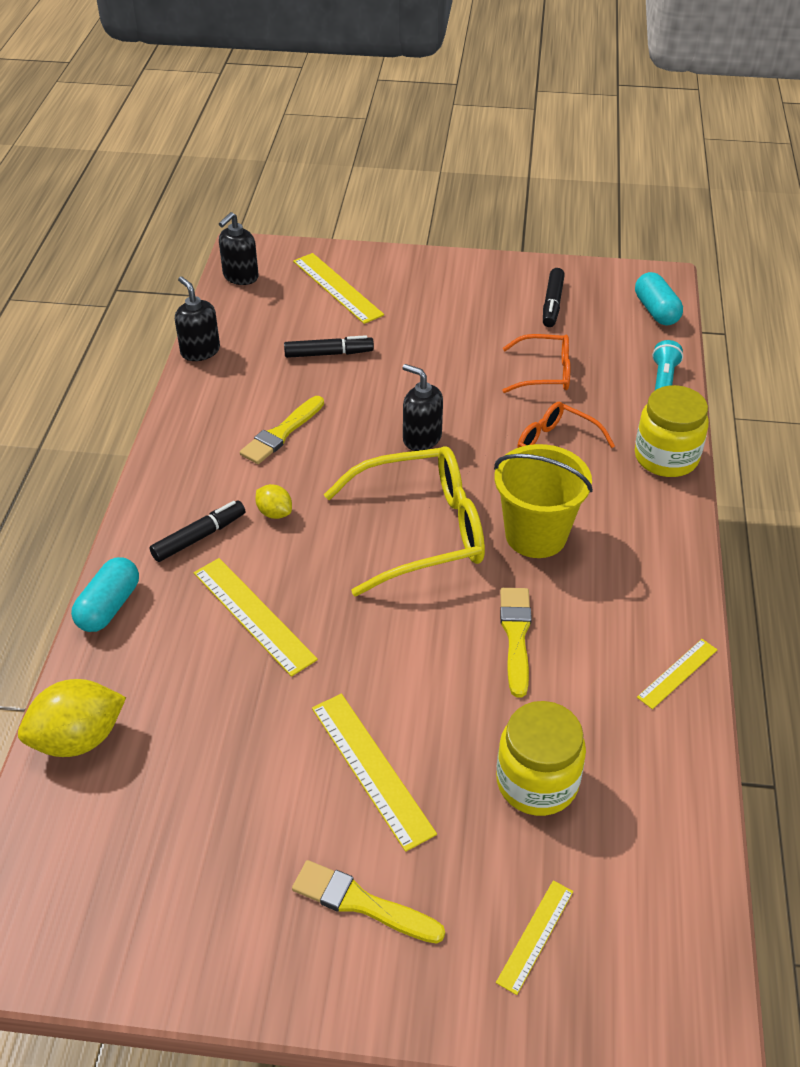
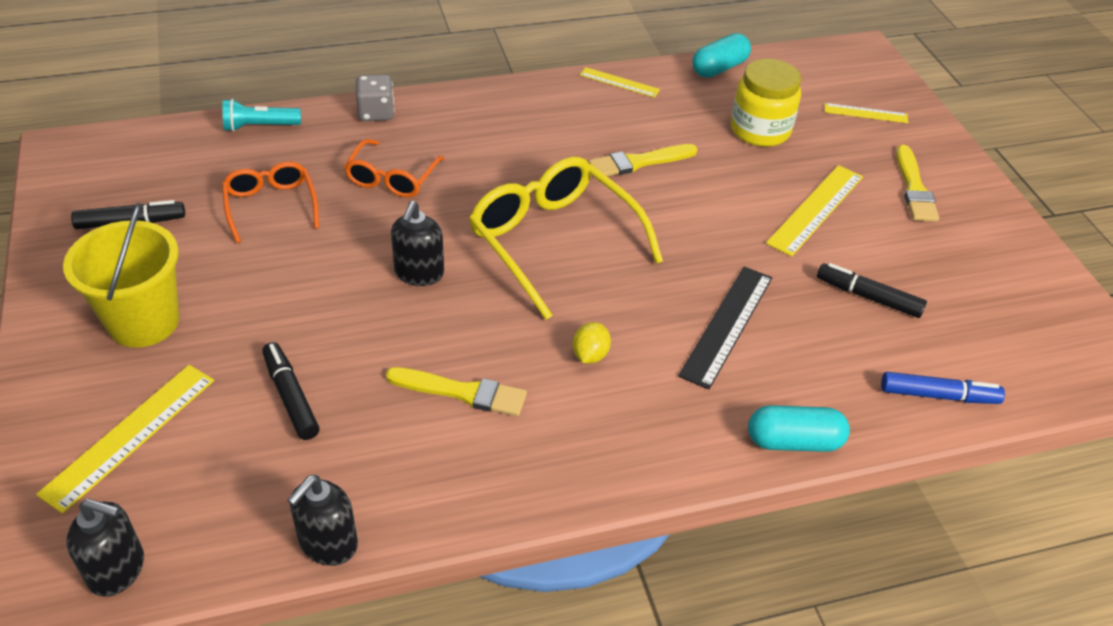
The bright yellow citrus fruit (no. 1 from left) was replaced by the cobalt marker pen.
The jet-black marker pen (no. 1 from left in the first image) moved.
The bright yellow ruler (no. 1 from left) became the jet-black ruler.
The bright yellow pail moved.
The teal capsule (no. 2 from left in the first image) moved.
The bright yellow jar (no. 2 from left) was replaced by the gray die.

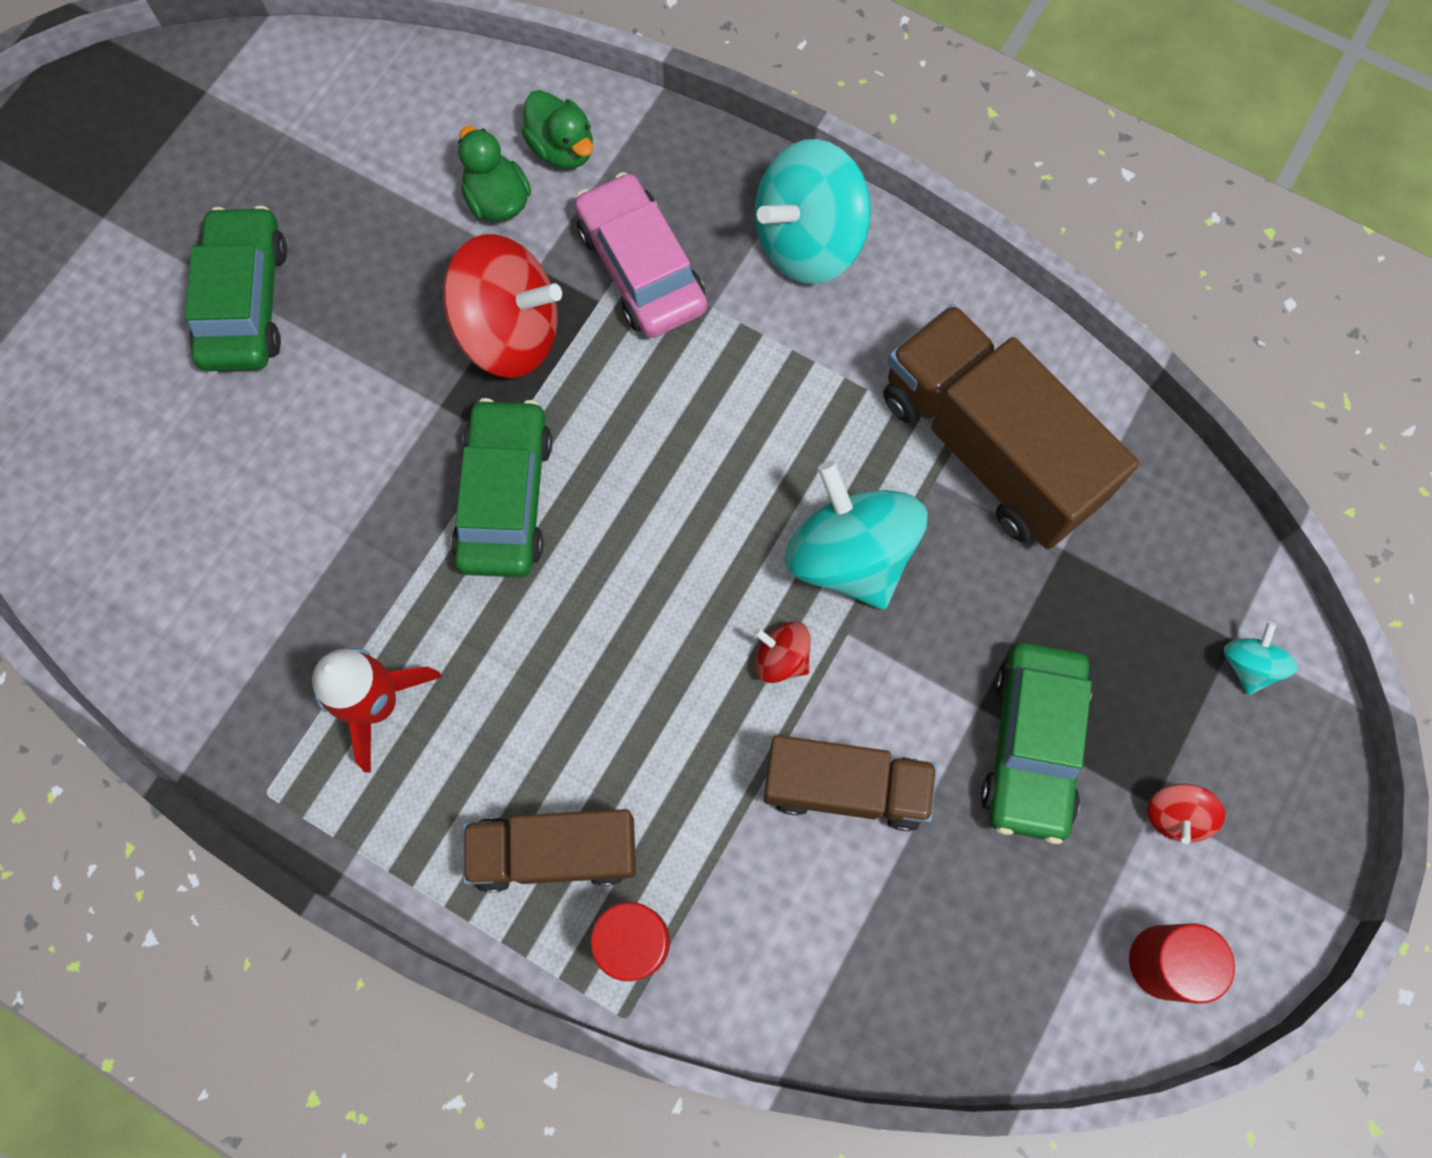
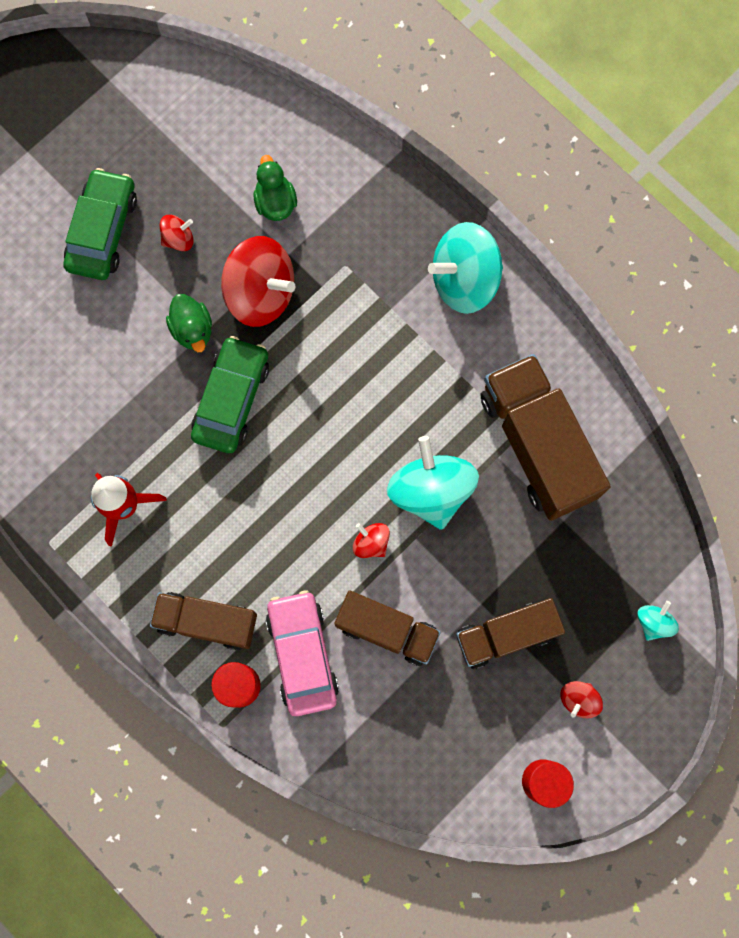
The emerald toy duck (no. 2 from left in the first image) moved.
The pink toy car moved.
The emerald toy car (no. 3 from left) was replaced by the brown truck (no. 3 from left).
The red spinning top (no. 1 from left) appeared.

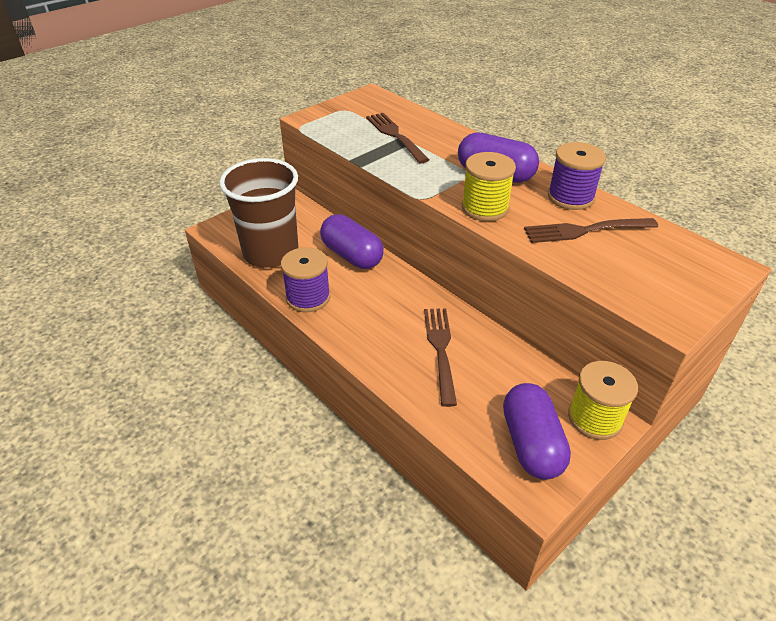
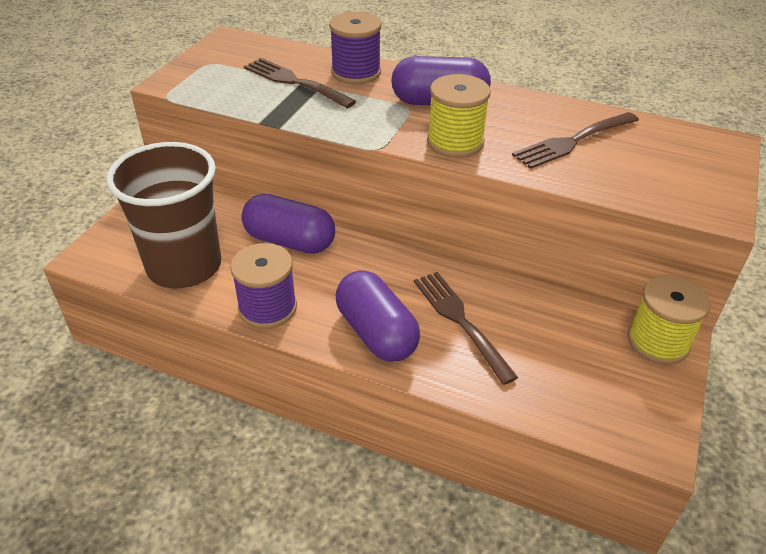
The purple capsule (no. 3 from left in the first image) moved.
The purple reel of thread (no. 2 from left) moved.

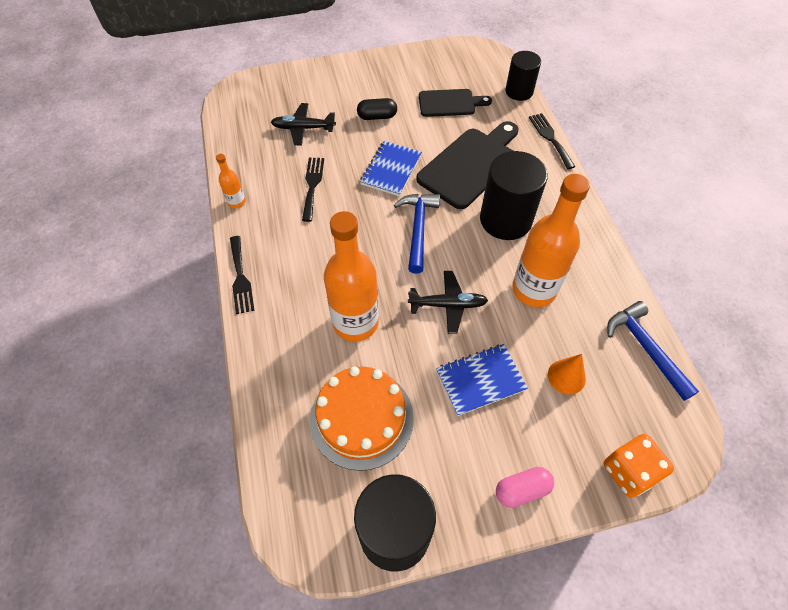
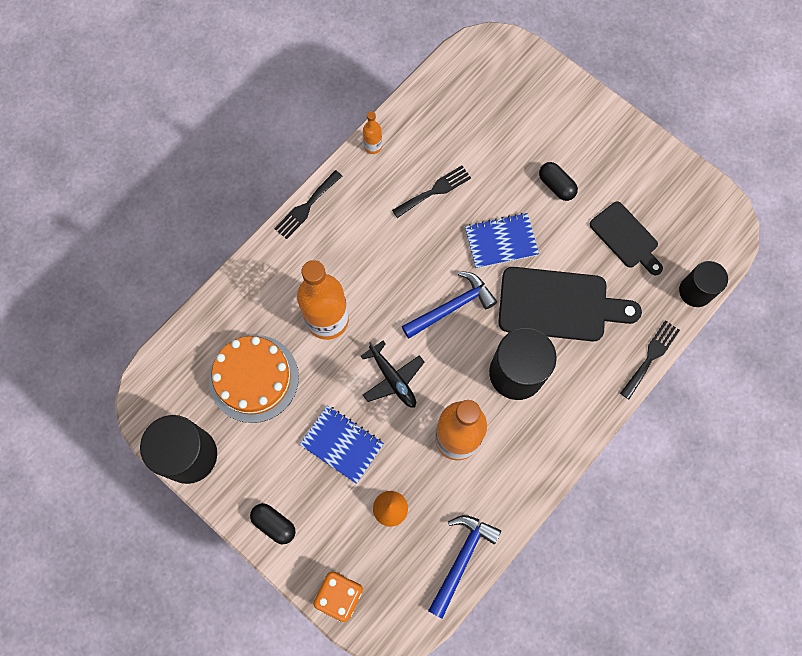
The jet-black toy plane (no. 1 from left) disappeared.
The pink capsule became the jet-black capsule (no. 1 from left).

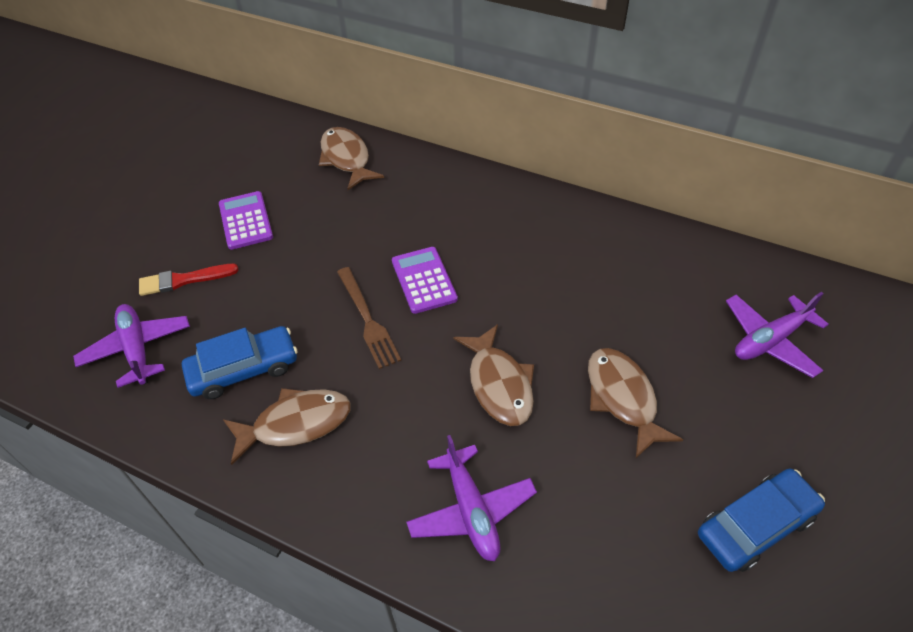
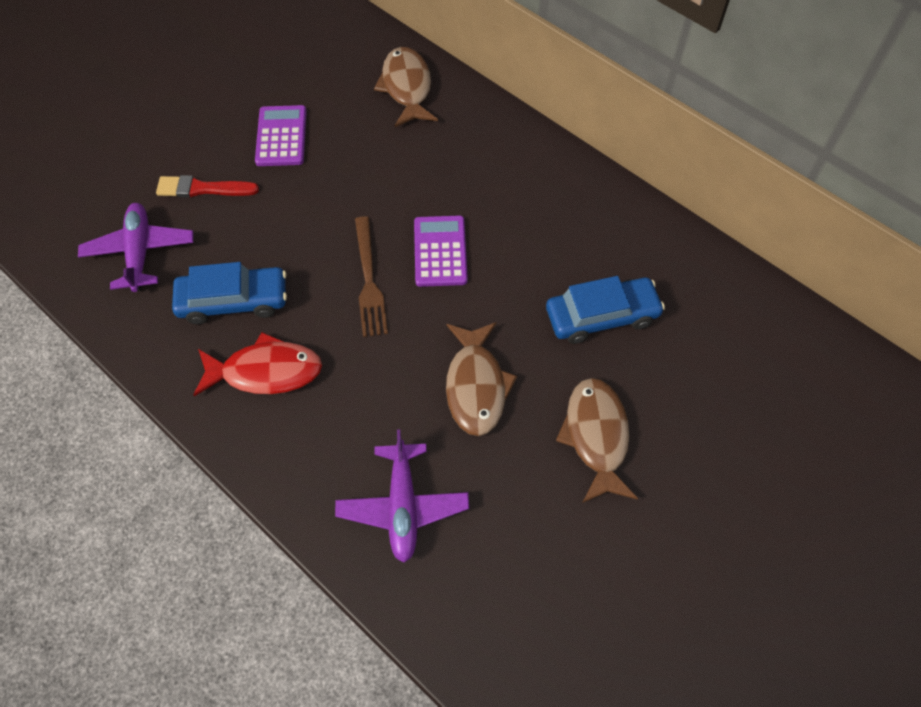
The brown fish figure (no. 1 from left) became the red fish figure.
The cobalt toy car (no. 2 from left) moved.
The purple toy plane (no. 3 from left) disappeared.

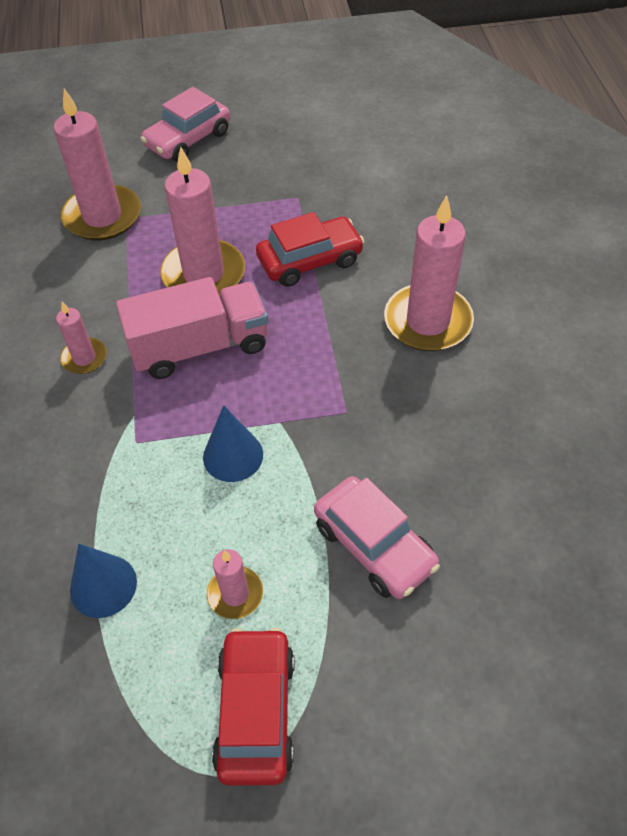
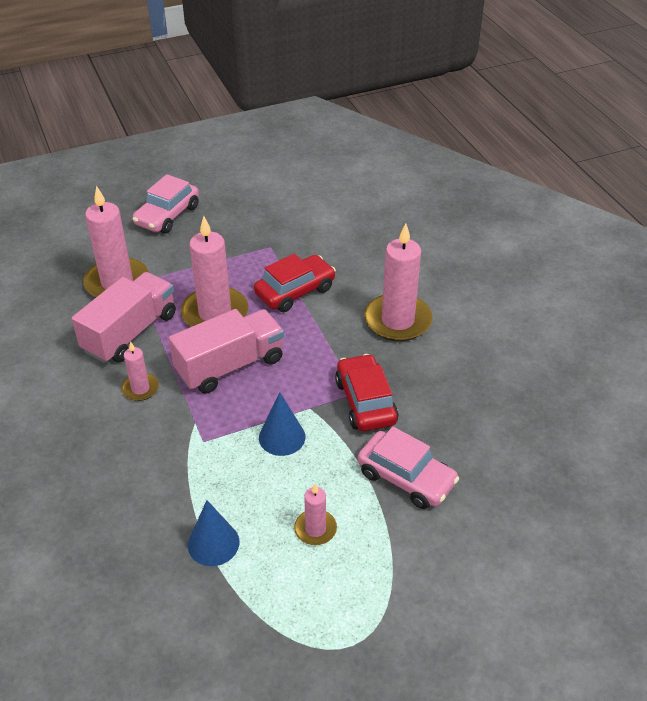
The red toy car (no. 1 from left in the first image) moved.
The pink truck (no. 1 from left) appeared.

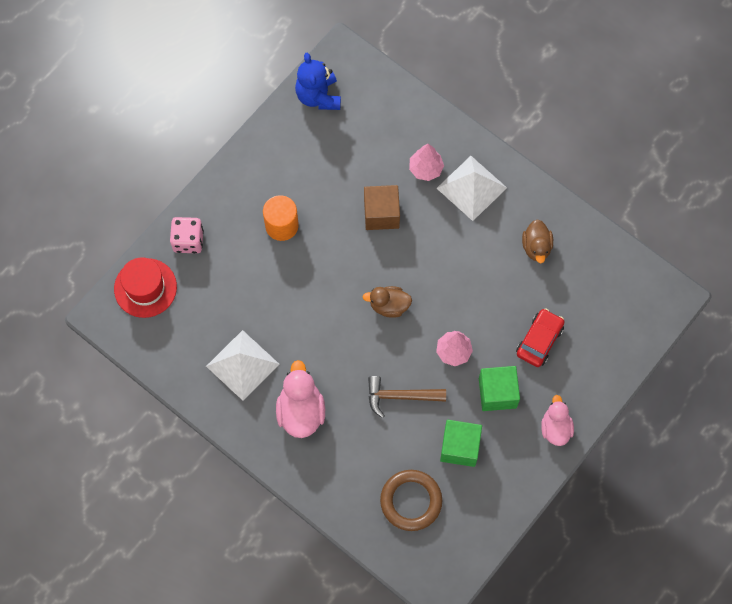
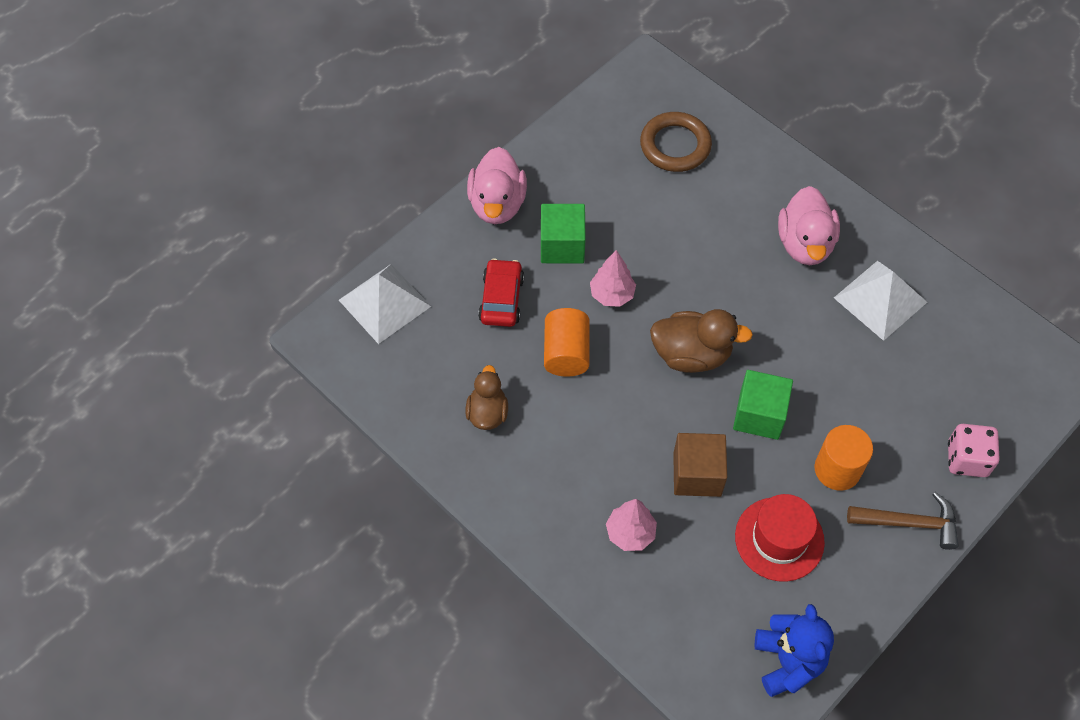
The red hat moved.
The brown toy duck (no. 1 from left in the first image) changed to 1.52 times the size.
The brown claw hammer moved.
The white solid pyramid (no. 2 from left in the first image) moved.
The emerald solid cube (no. 1 from left in the first image) moved.
The red toy car turned 150 degrees clockwise.
The pink toy duck (no. 2 from left in the first image) changed to 1.52 times the size.
The orange solid cylinder (no. 1 from left) appeared.

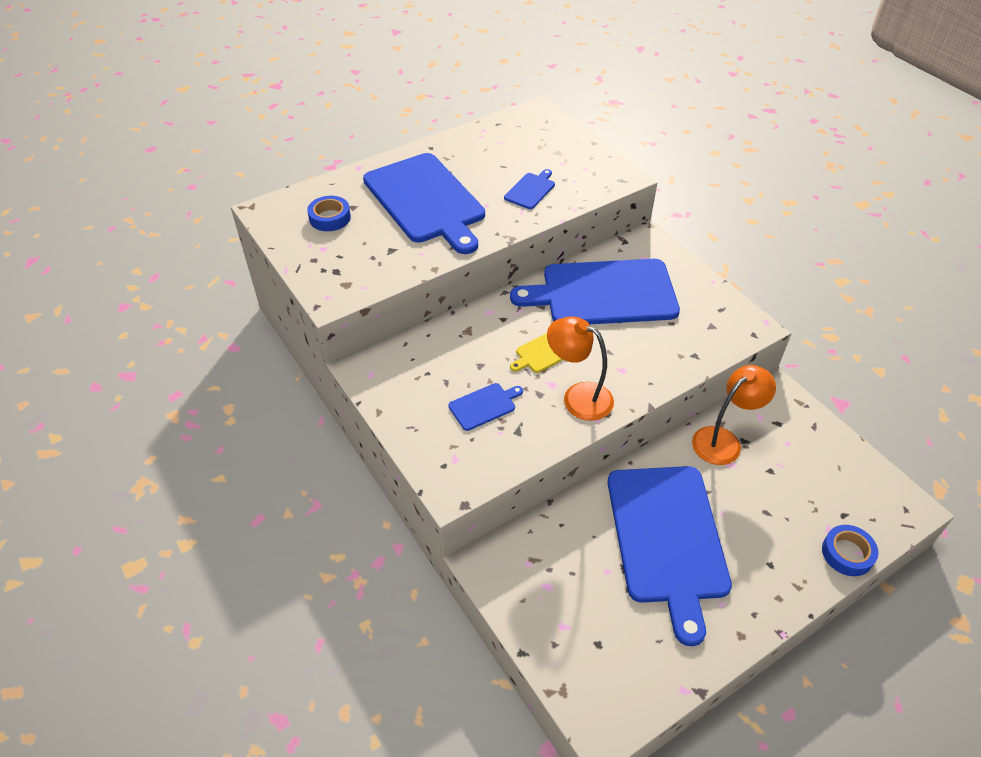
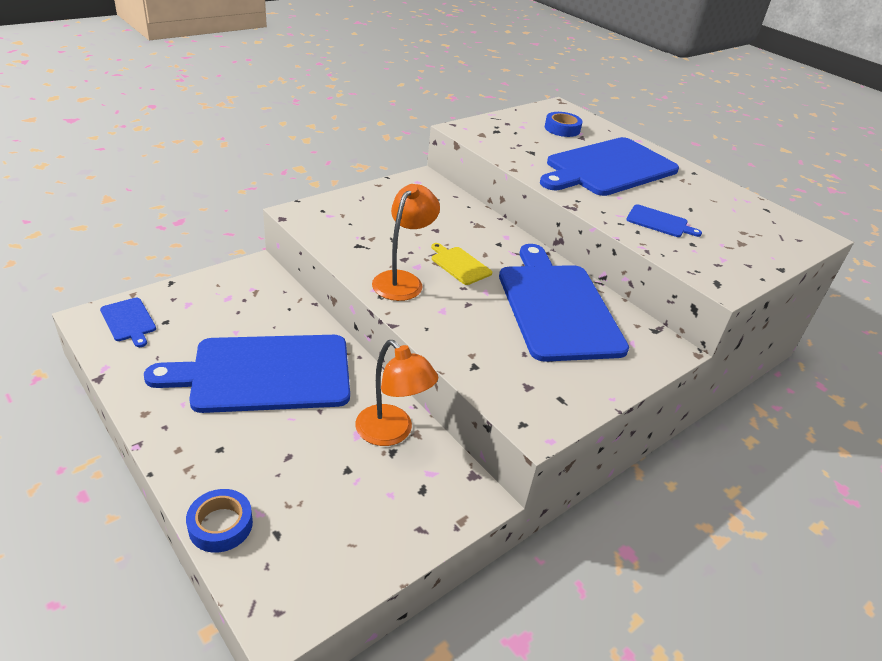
The cobalt cutting board (no. 2 from left in the first image) moved.

